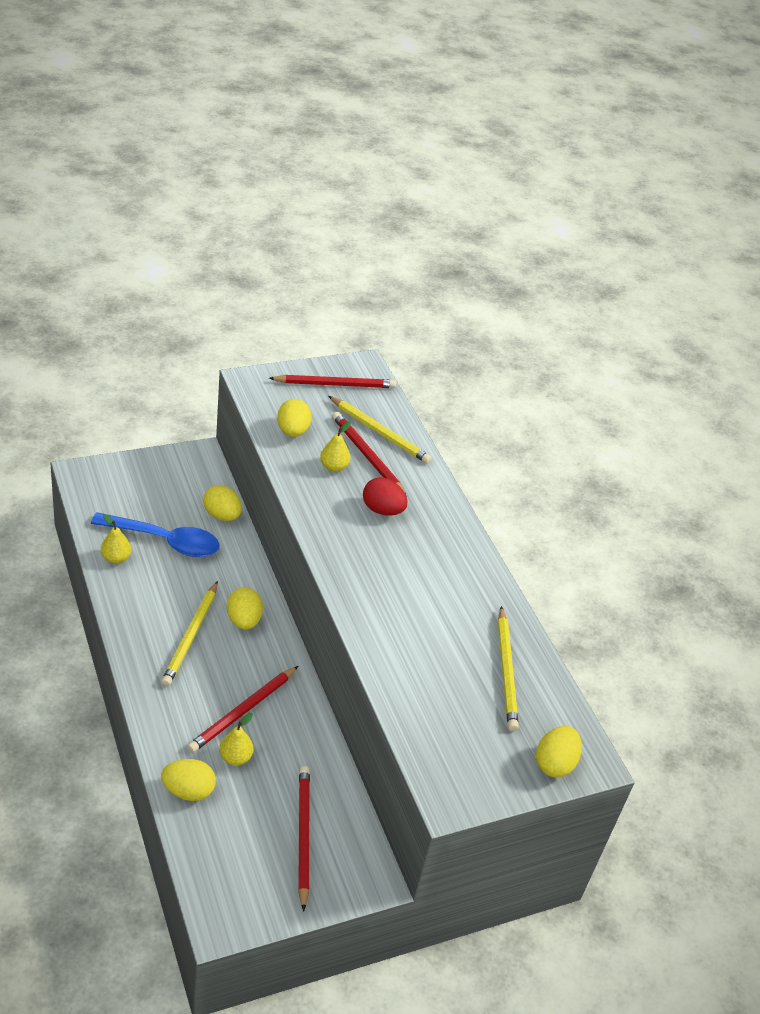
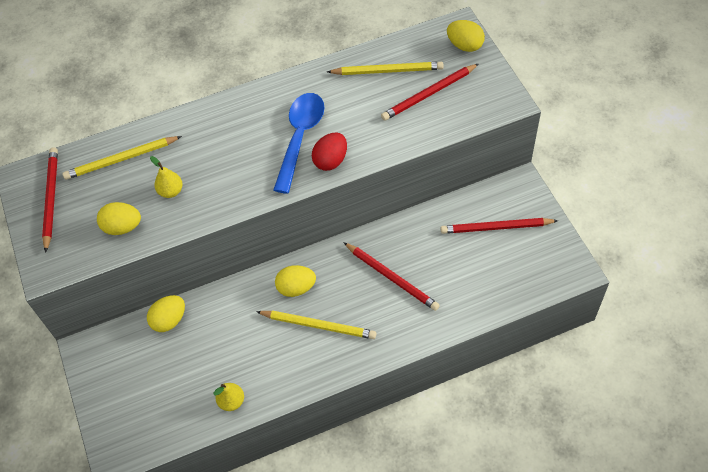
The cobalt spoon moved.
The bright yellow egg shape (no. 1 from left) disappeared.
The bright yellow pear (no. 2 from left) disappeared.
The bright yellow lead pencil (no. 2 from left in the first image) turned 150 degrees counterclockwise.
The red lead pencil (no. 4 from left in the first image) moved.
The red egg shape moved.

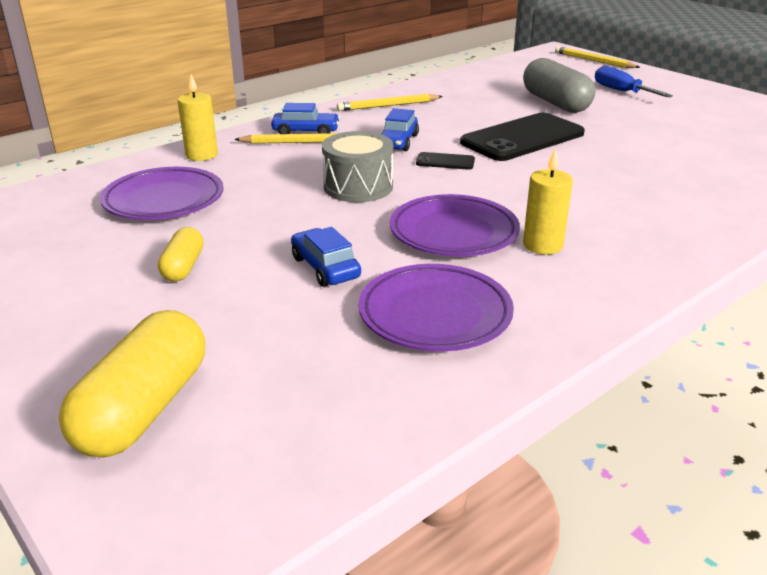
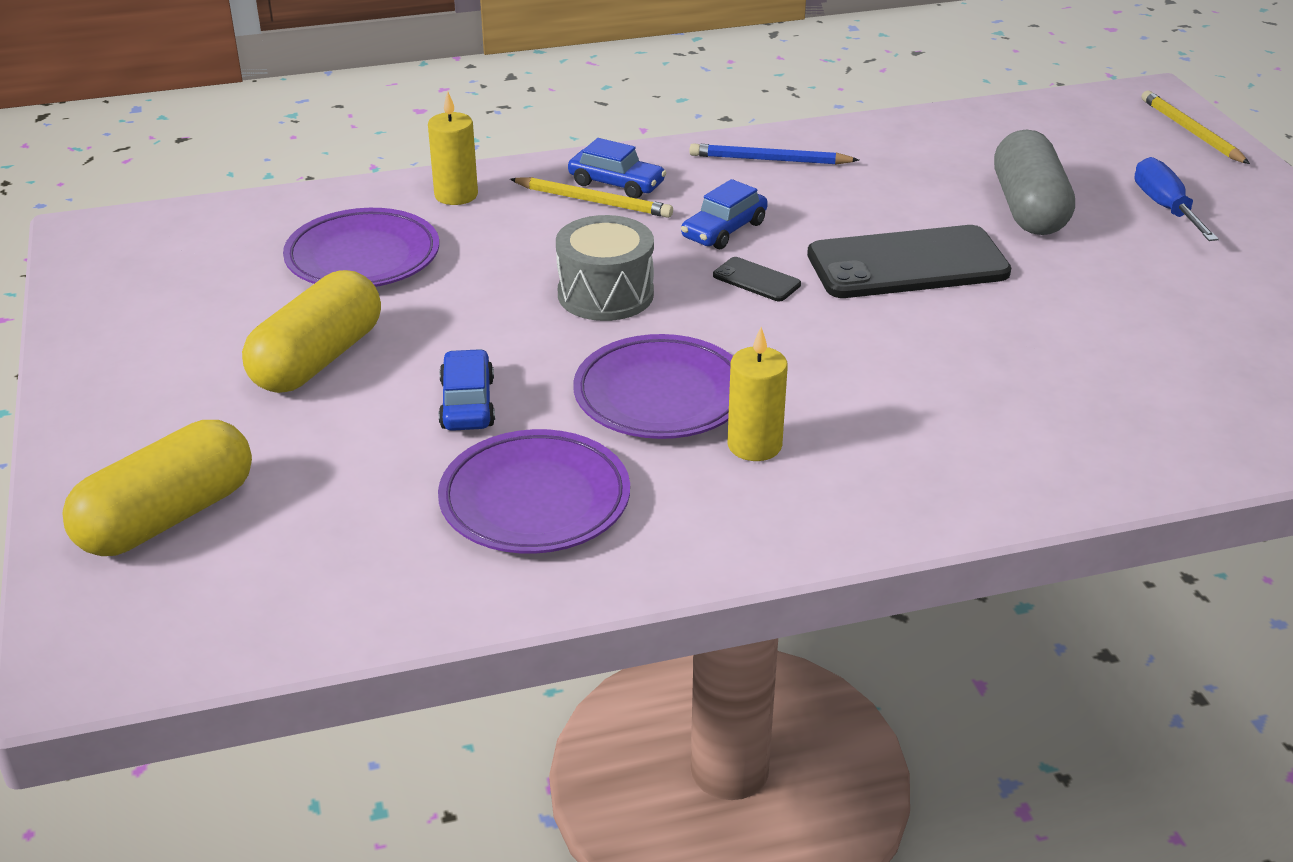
The bright yellow capsule (no. 2 from left) changed to 1.85 times the size.
The bright yellow lead pencil (no. 2 from left) became the cobalt lead pencil.

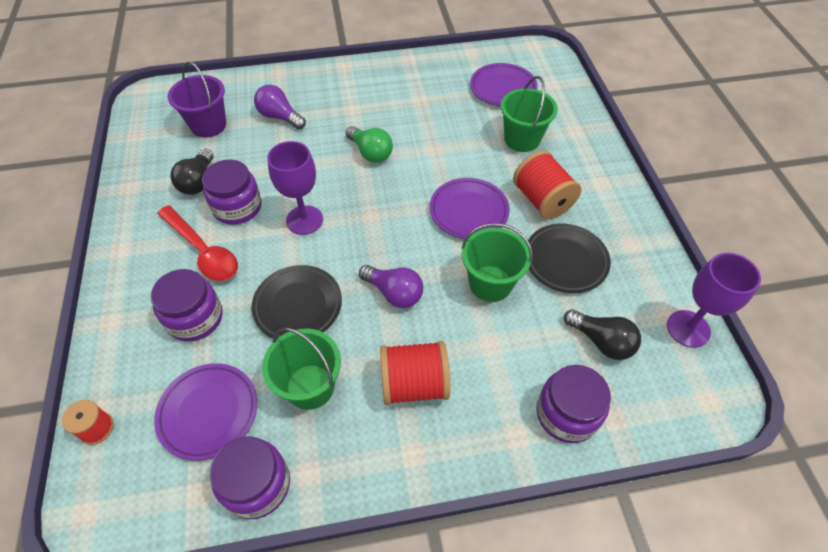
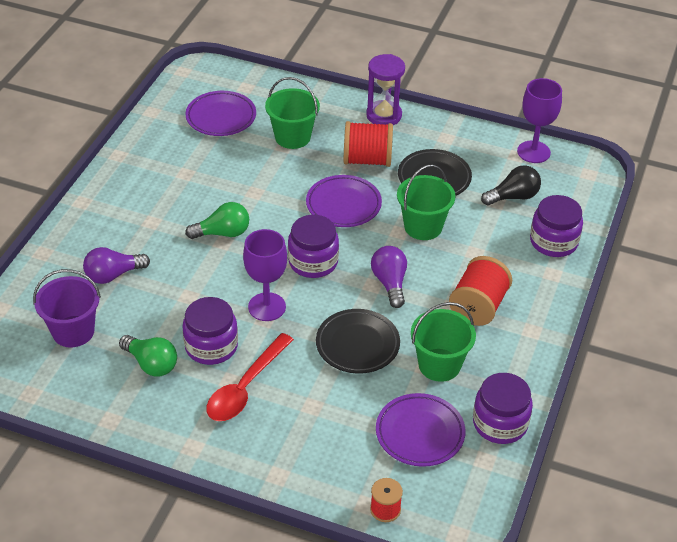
The purple jar (no. 1 from left in the first image) moved.
The red spoon turned 135 degrees clockwise.
The jet-black light bulb (no. 1 from left) became the emerald light bulb (no. 1 from left).
The purple light bulb (no. 2 from left) turned 75 degrees counterclockwise.
The purple sand timer appeared.

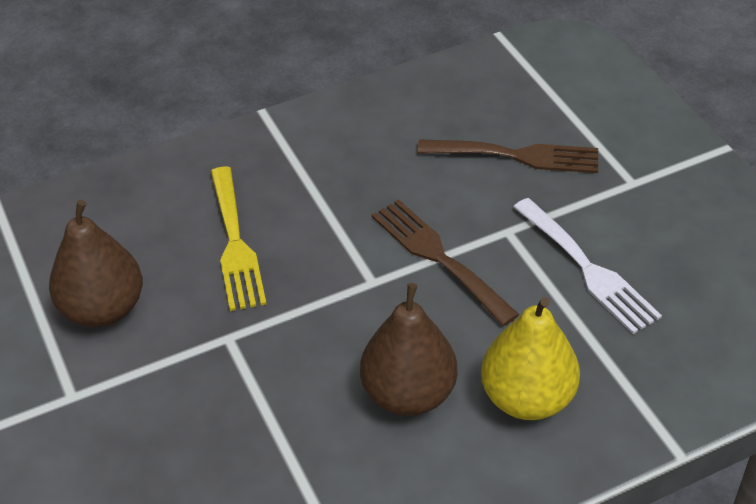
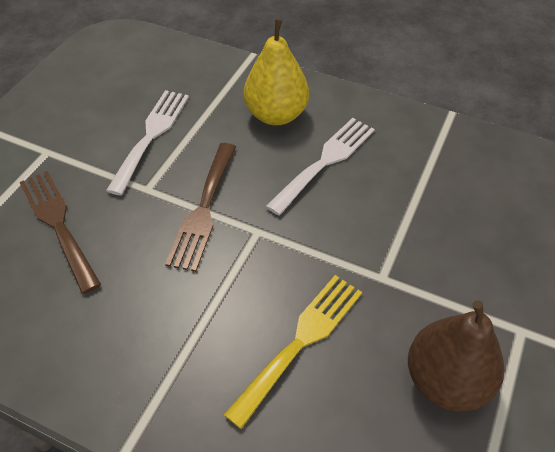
The brown pear (no. 2 from left) was replaced by the white dinner fork (no. 2 from left).

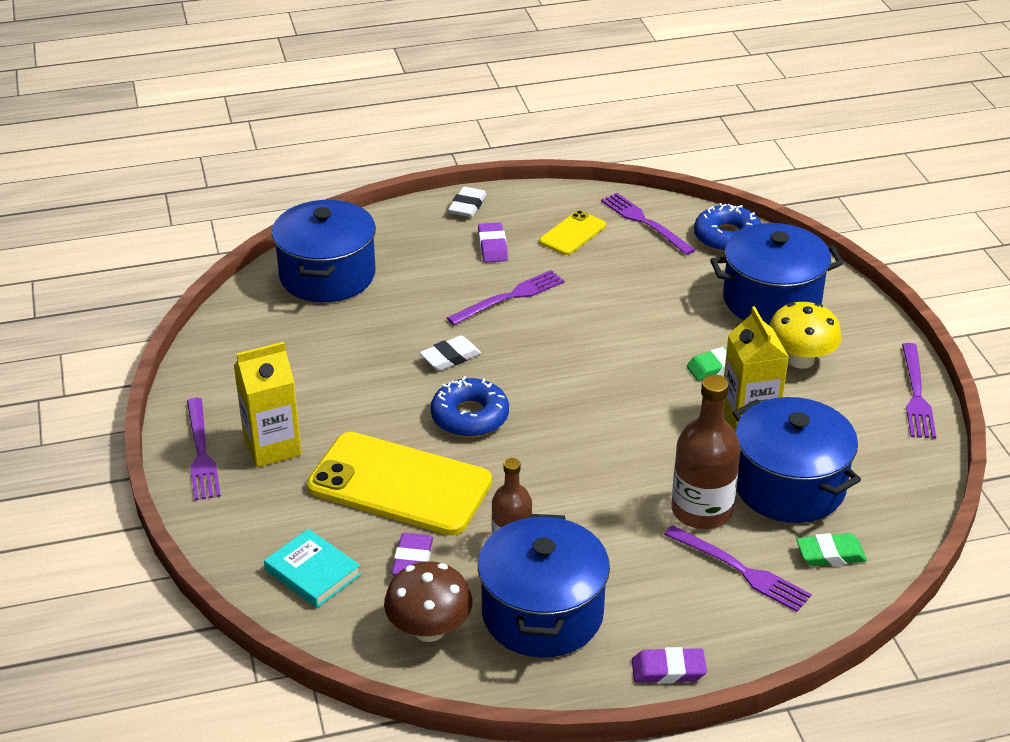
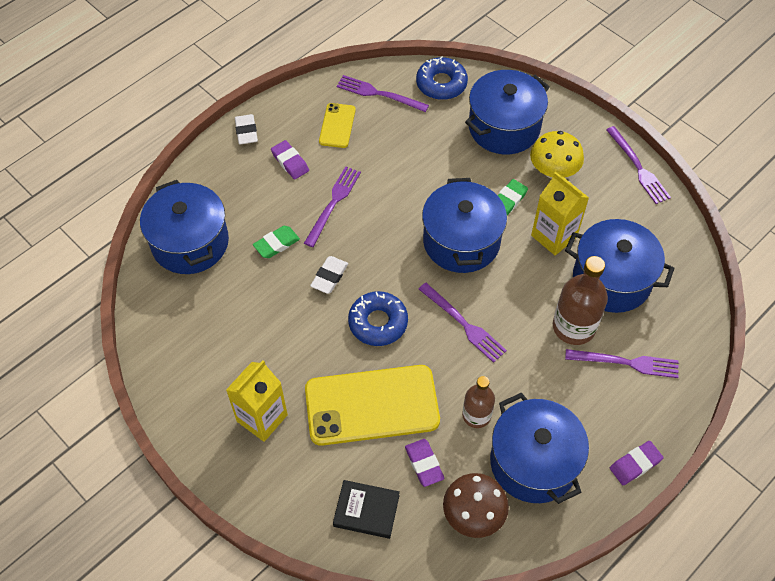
The purple dinner fork (no. 1 from left in the first image) moved.
The teal hardcover became the jet-black hardcover.
The emerald pencil eraser (no. 2 from left in the first image) moved.
The cobalt stockpot (no. 2 from left) appeared.

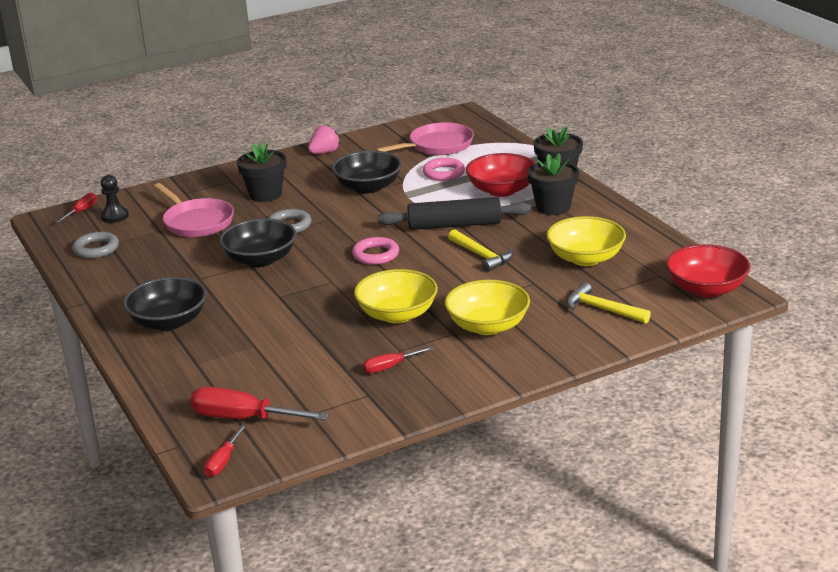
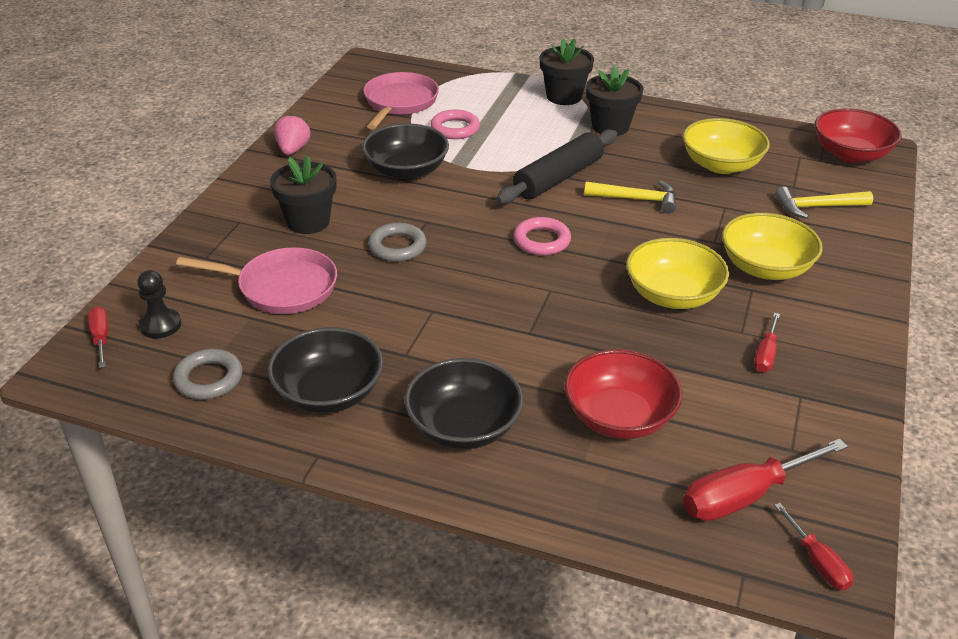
The jet-black serving bowl (no. 2 from left in the first image) moved.
The red serving bowl (no. 1 from left) moved.

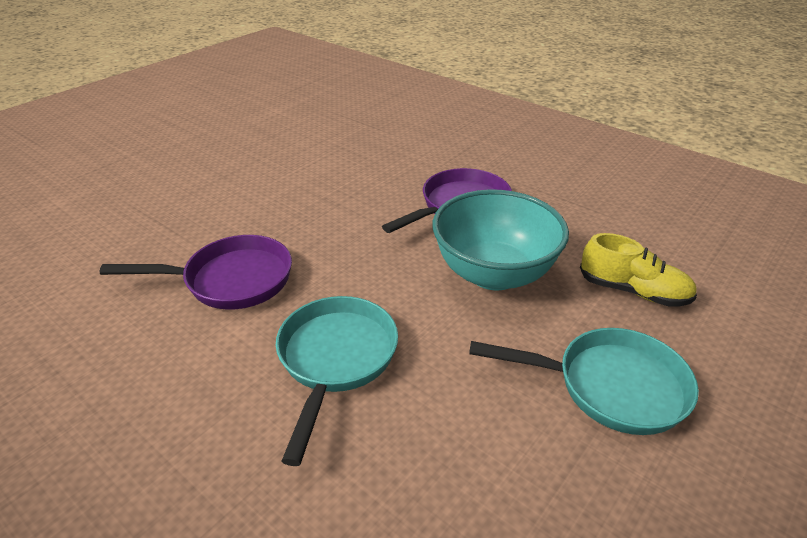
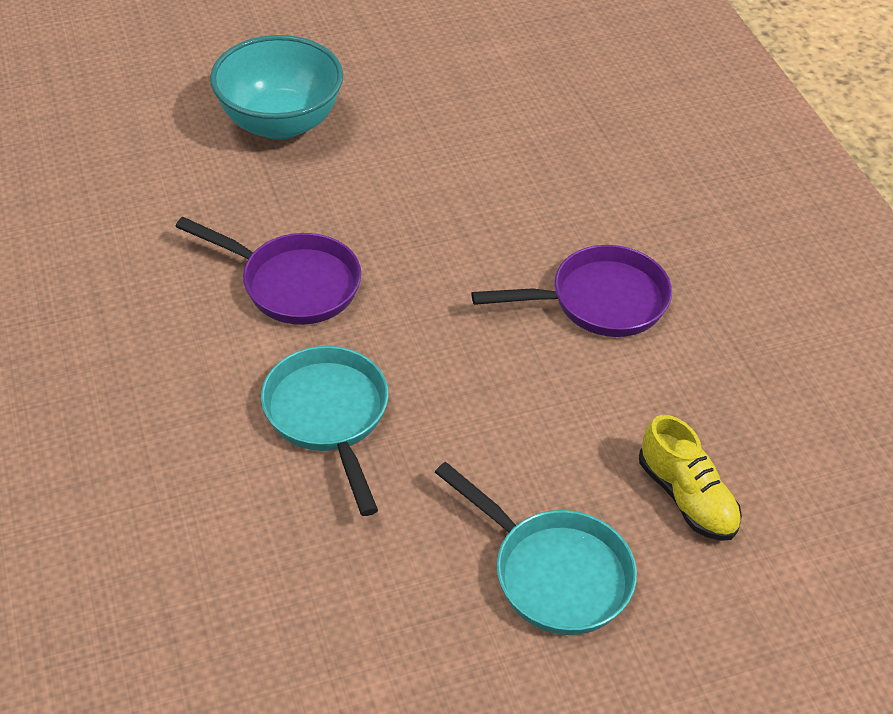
The teal skillet (no. 1 from left) turned 60 degrees counterclockwise.
The teal serving bowl moved.

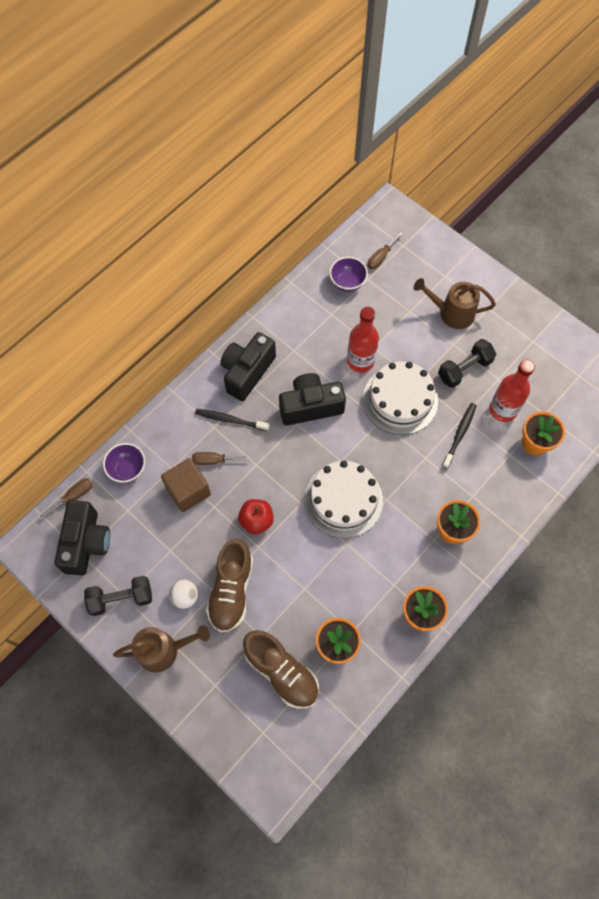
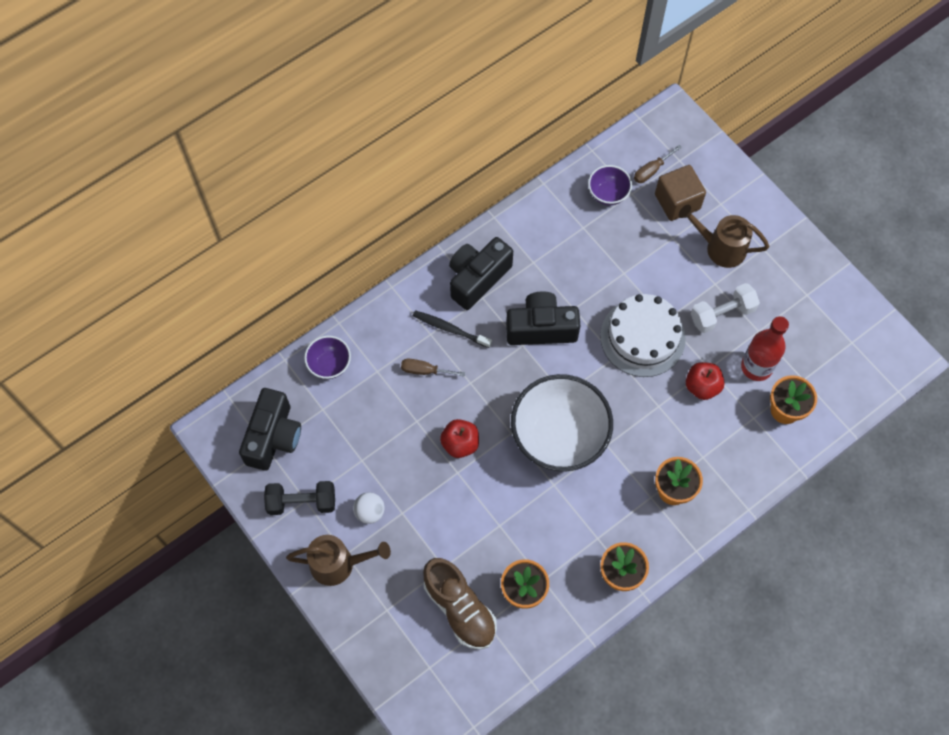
The brown flat screwdriver (no. 1 from left) disappeared.
The brown solid cube moved.
The brown sneaker (no. 1 from left) disappeared.
The white cake (no. 1 from left) was replaced by the white serving bowl.
The red flask (no. 1 from left) disappeared.
The jet-black free weight (no. 2 from left) became the white free weight.
The jet-black tooth brush (no. 2 from left) was replaced by the red toy apple (no. 2 from left).

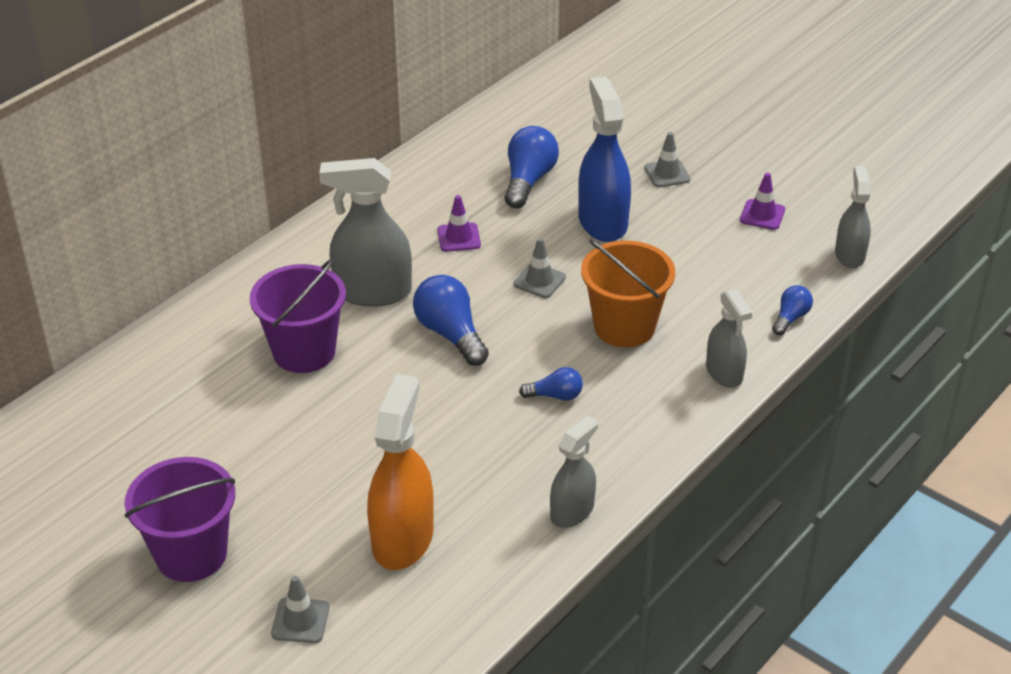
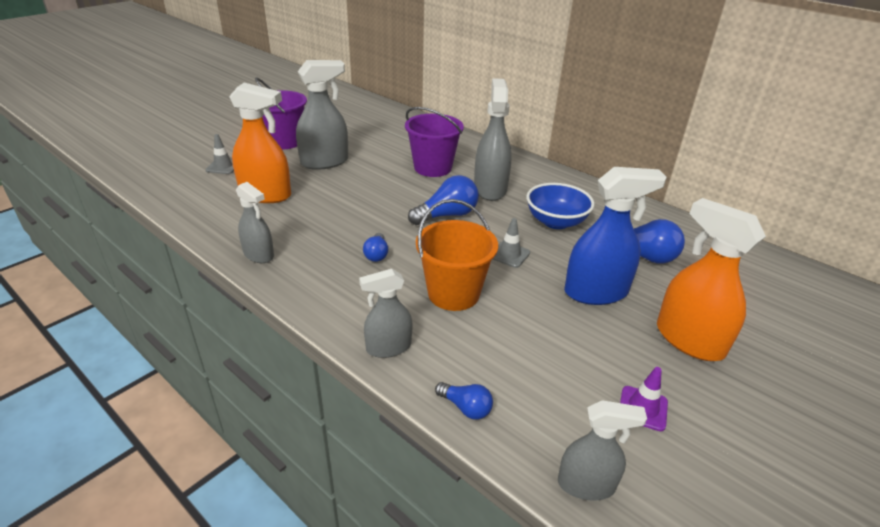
The purple traffic cone (no. 1 from left) was replaced by the cobalt serving bowl.
The gray traffic cone (no. 3 from left) was replaced by the orange sprayer (no. 2 from left).
The gray sprayer (no. 2 from left) appeared.

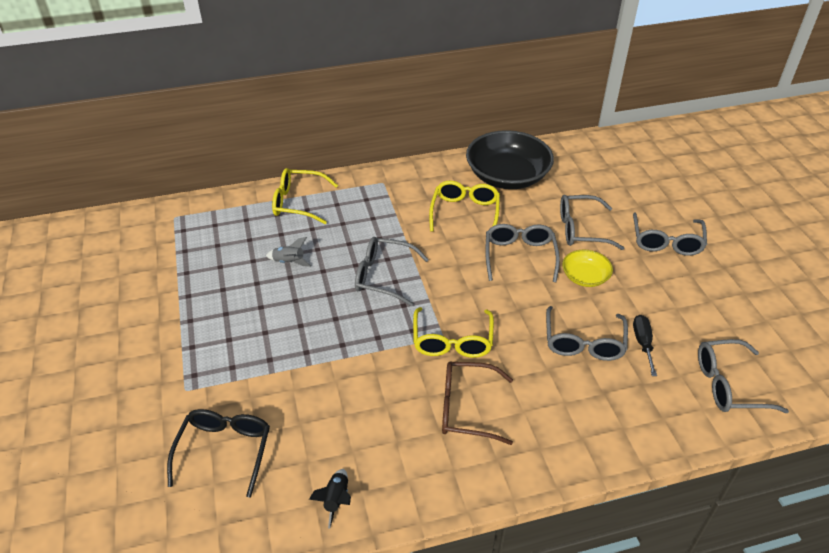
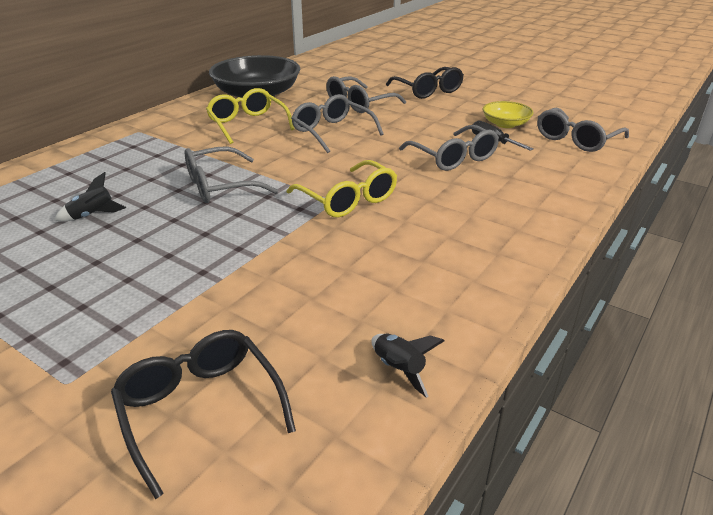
The gray toy rocket became the jet-black toy rocket (no. 1 from left).
The bright yellow glasses (no. 1 from left) disappeared.
The brown glasses disappeared.
The bright yellow serving bowl moved.
The gray glasses (no. 5 from left) became the jet-black glasses (no. 2 from left).

